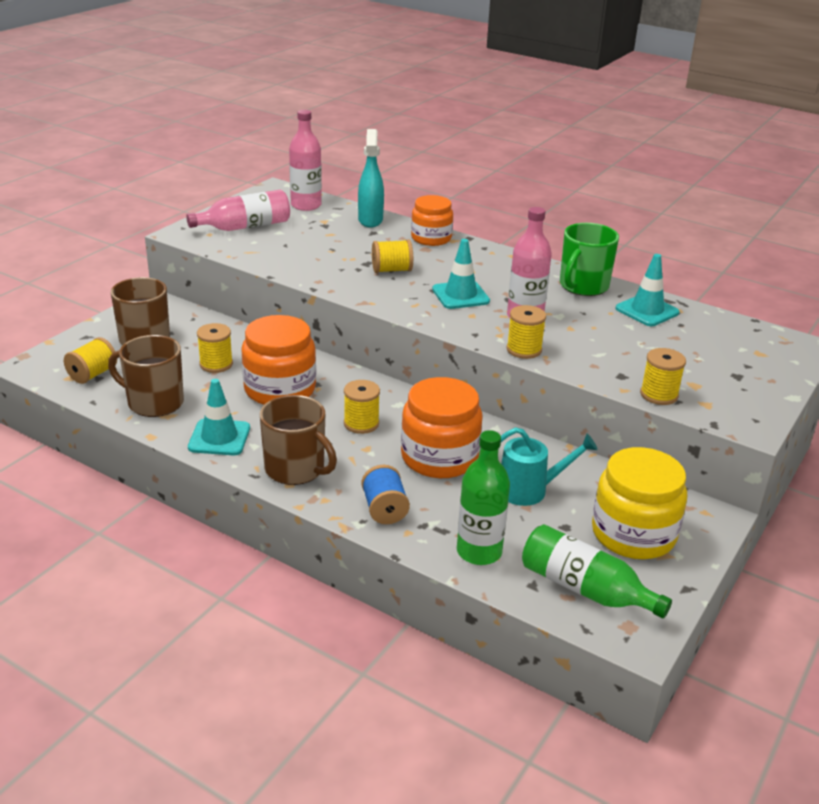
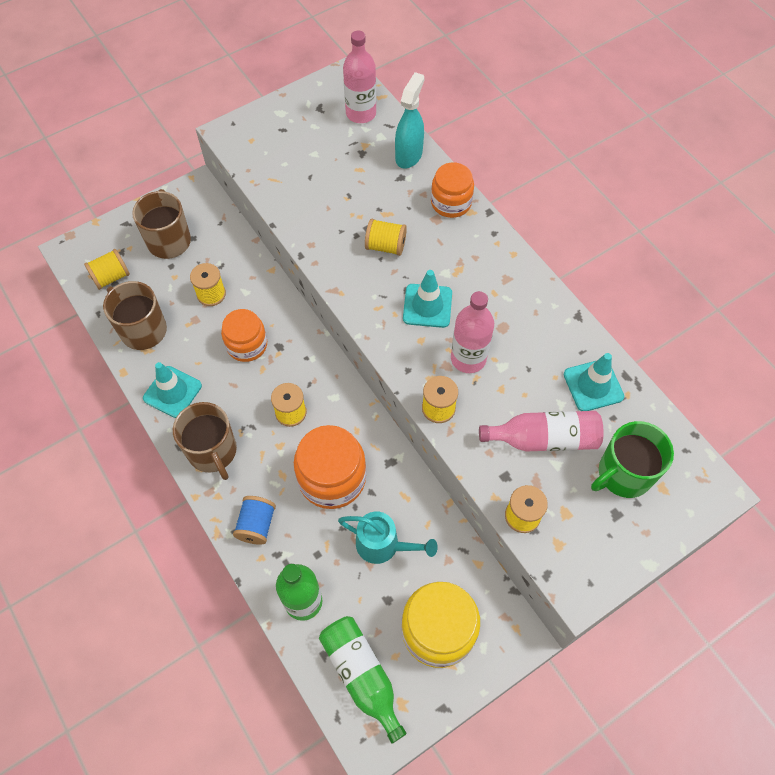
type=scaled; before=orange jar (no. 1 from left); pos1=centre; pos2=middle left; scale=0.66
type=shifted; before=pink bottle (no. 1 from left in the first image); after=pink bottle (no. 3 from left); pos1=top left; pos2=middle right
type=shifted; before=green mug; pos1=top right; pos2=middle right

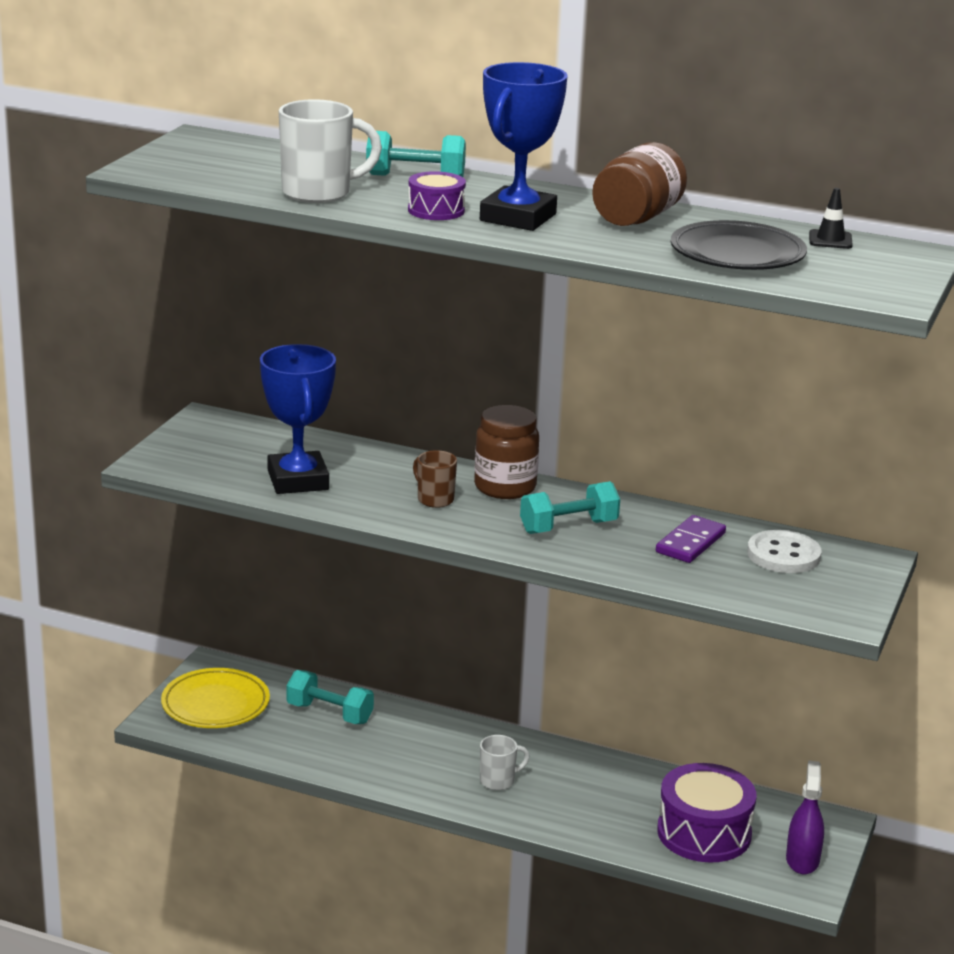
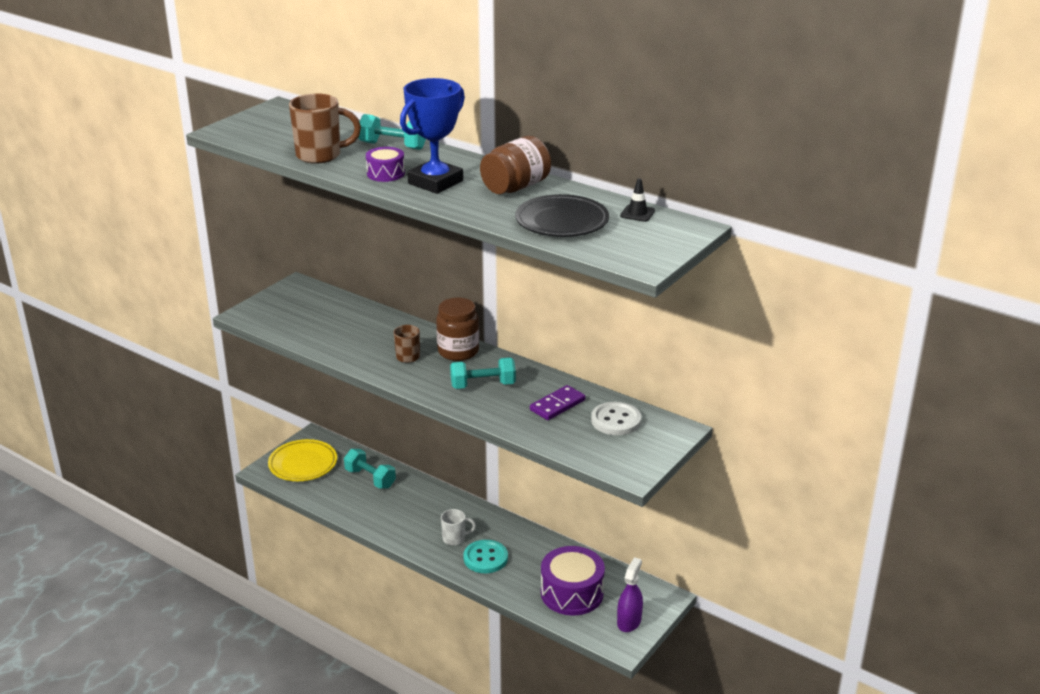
type=repainted; before=white mug (no. 1 from left); after=brown mug (no. 1 from left); pos1=top centre; pos2=top left
type=new; after=turquoise button; pos2=bottom centre
type=gone; before=blue trophy (no. 1 from left); pos1=middle left

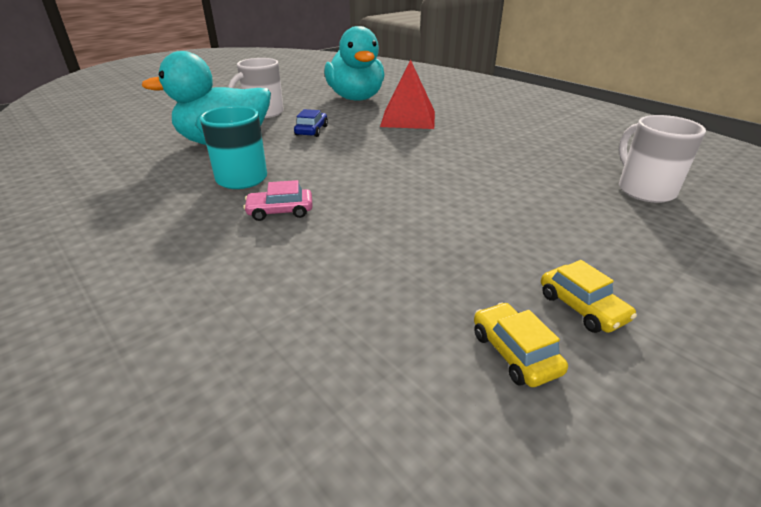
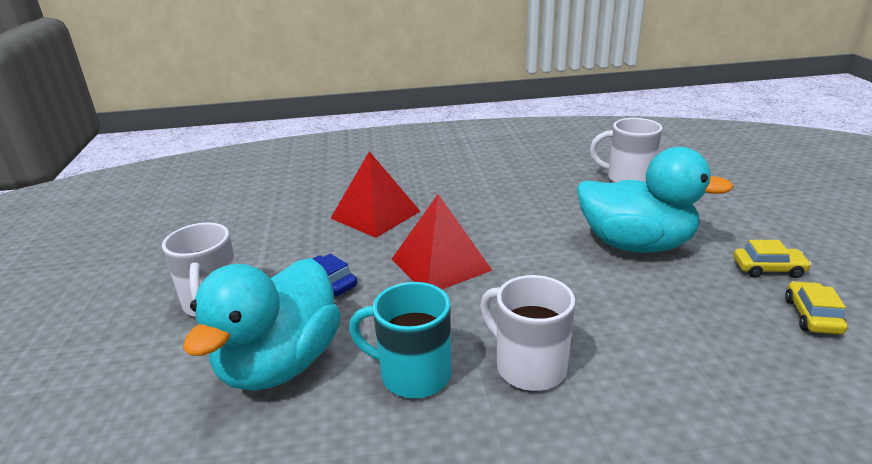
type=new; after=red pyramid (no. 2 from left); pos2=centre
type=swapped; before=pink car; after=white mug (no. 2 from left); pos1=centre; pos2=bottom centre
type=shifted; before=turquoise duck (no. 2 from left); pos1=top centre; pos2=middle right
type=rotated; before=yellow car (no. 1 from left in the first image); pos1=bottom right; pos2=middle right; turn=90

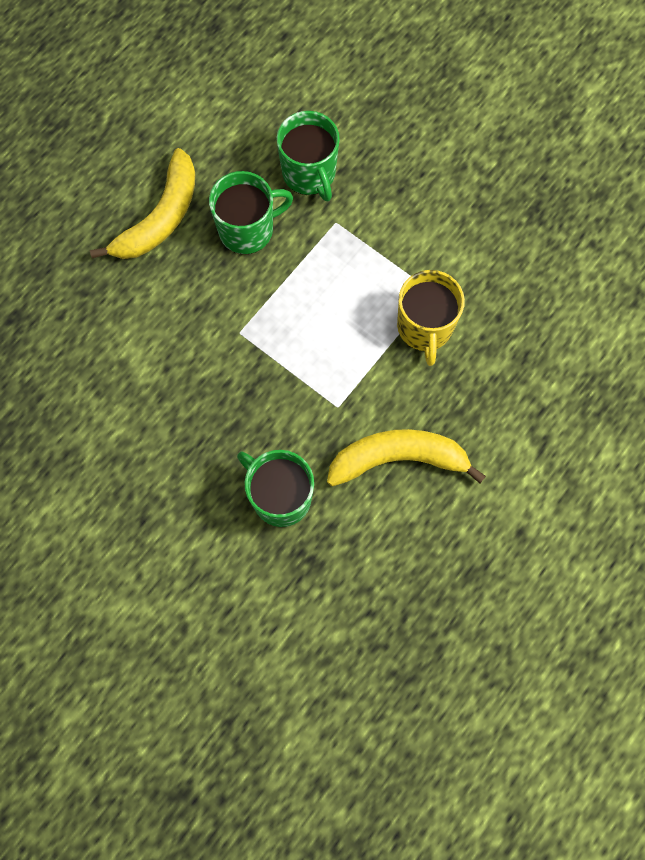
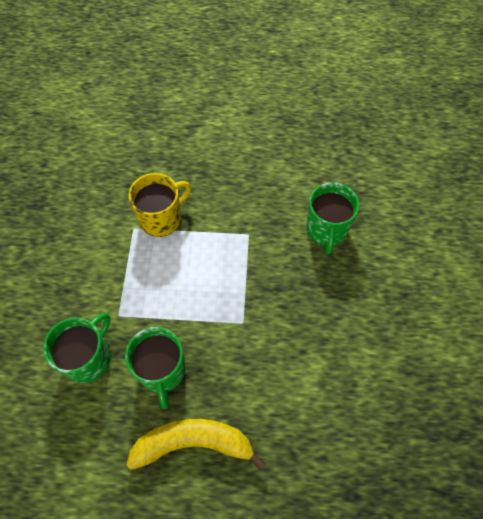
type=rotated; before=green mug (no. 1 from left in the first image); pos1=top centre; pos2=bottom left; turn=-135
type=gone; before=yellow banana (no. 2 from left); pos1=centre

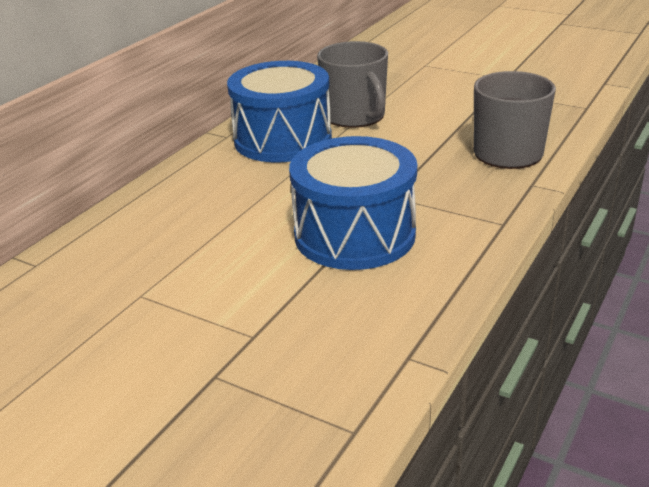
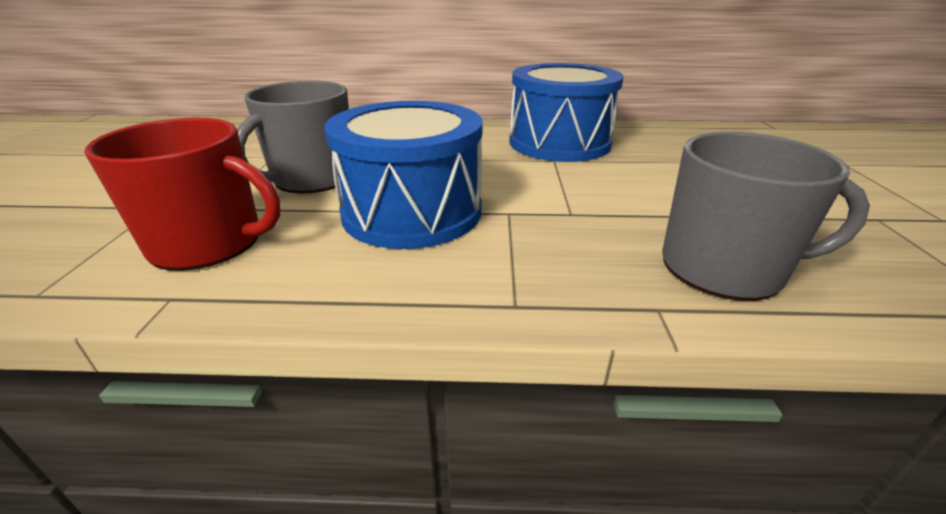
type=new; after=red mug; pos2=middle left
type=shifted; before=grey mug (no. 1 from left); pos1=top centre; pos2=top left

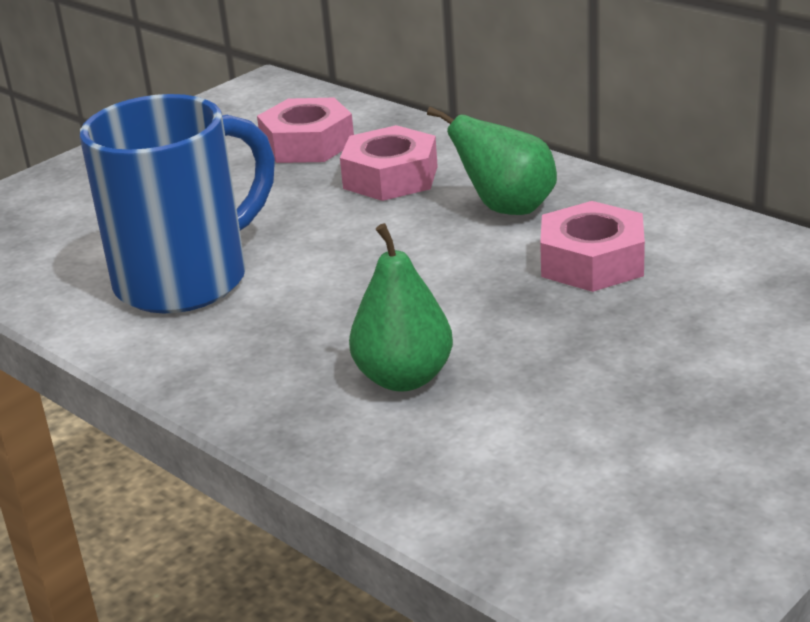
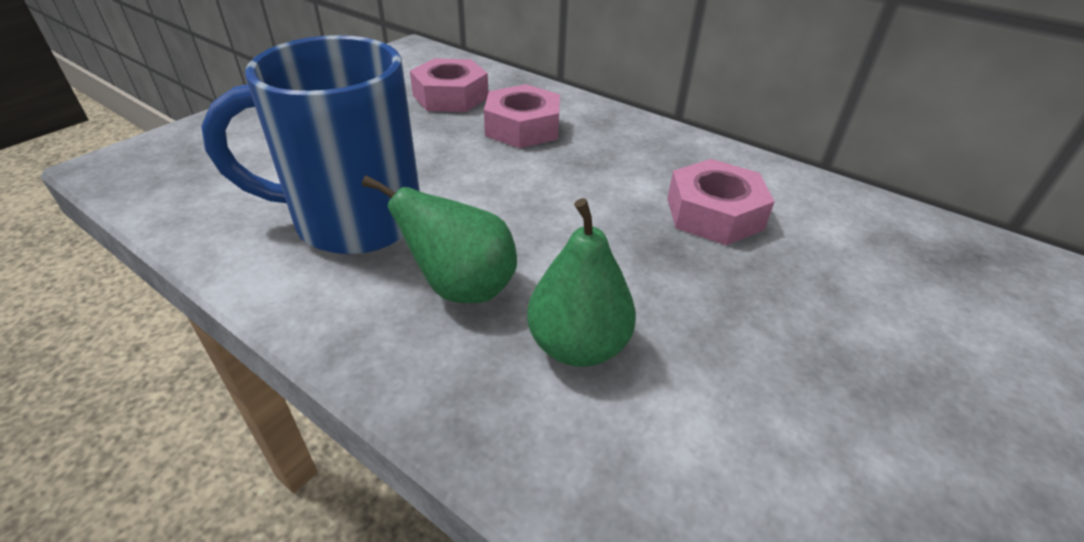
type=rotated; before=blue mug; pos1=top left; pos2=top left; turn=-135
type=shifted; before=green pear (no. 2 from left in the first image); after=green pear (no. 1 from left); pos1=top centre; pos2=centre

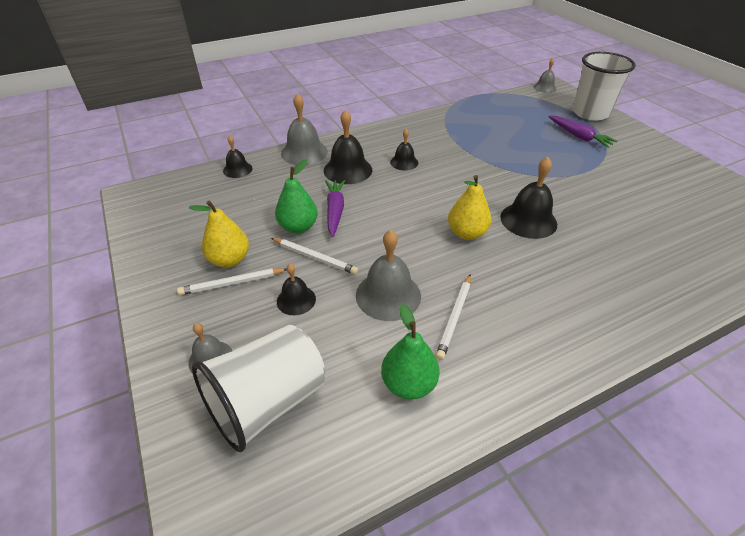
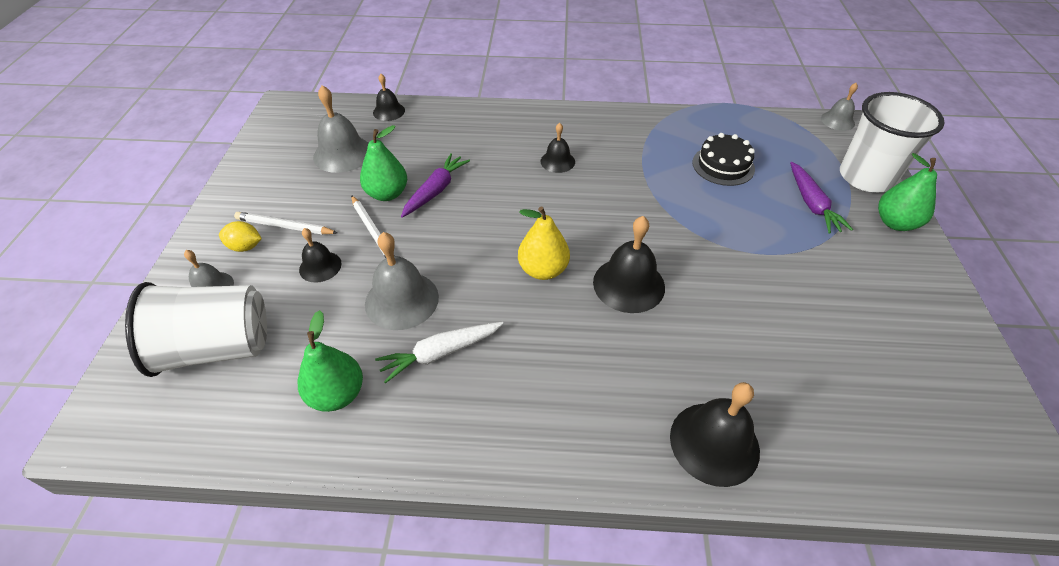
type=new; after=yellow lemon; pos2=middle left
type=shifted; before=grey bell (no. 2 from left); pos1=top centre; pos2=top left
type=swapped; before=white pencil (no. 3 from left); after=white carrot; pos1=centre; pos2=centre
type=shifted; before=black bell (no. 3 from left in the first image); after=black bell (no. 5 from left); pos1=top centre; pos2=bottom right
type=new; after=black cake; pos2=top right
type=new; after=green pear (no. 3 from left); pos2=middle right
type=gone; before=yellow pear (no. 1 from left); pos1=middle left

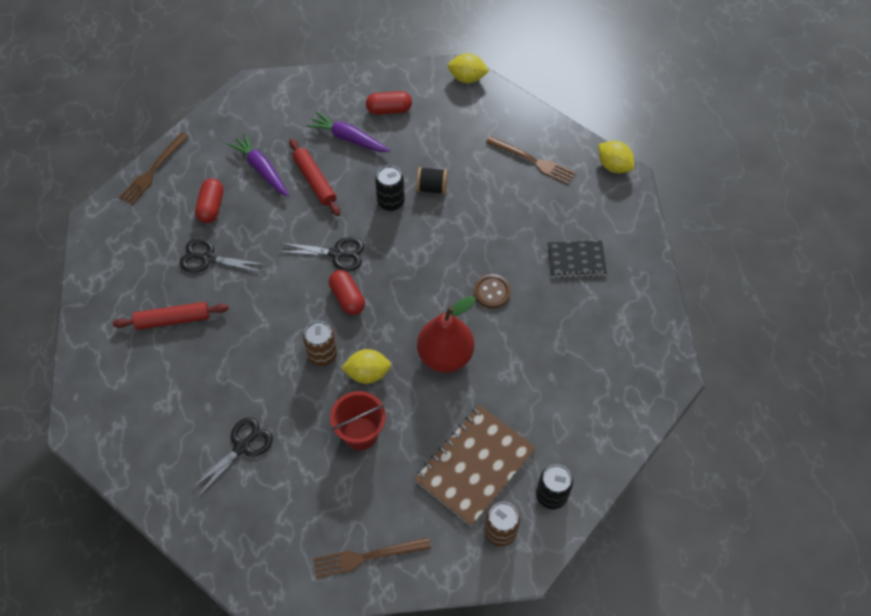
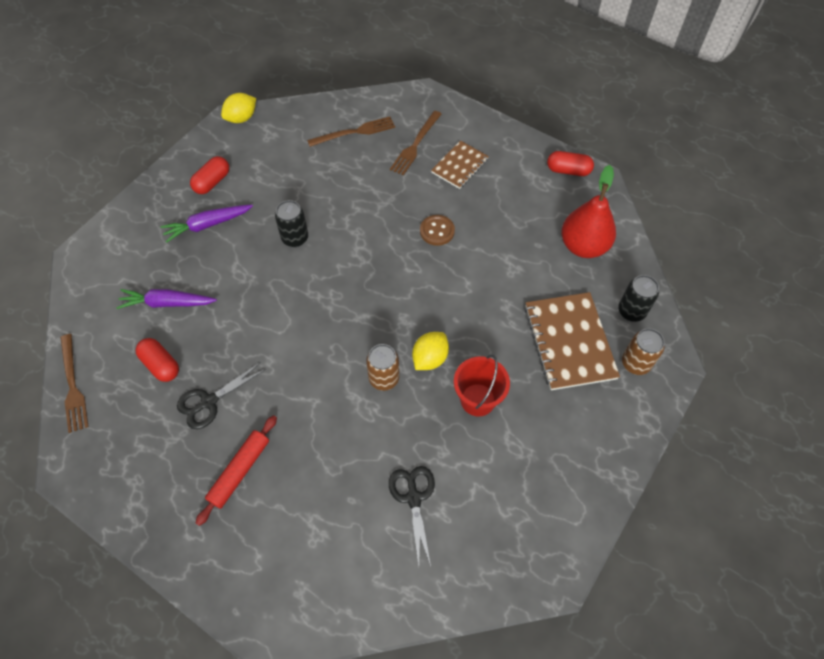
type=shifted; before=brown fork (no. 2 from left in the first image); after=brown fork (no. 3 from left); pos1=bottom centre; pos2=top centre
type=repainted; before=black notebook; after=brown notebook (no. 1 from left); pos1=centre; pos2=top centre
type=shifted; before=red capsule (no. 2 from left in the first image); after=red capsule (no. 3 from left); pos1=centre; pos2=top right
type=shifted; before=red pear; pos1=centre; pos2=top right
type=gone; before=black scissors (no. 3 from left); pos1=centre
type=gone; before=red rolling pin (no. 2 from left); pos1=top centre
type=gone; before=black spool; pos1=top centre
type=gone; before=yellow lemon (no. 3 from left); pos1=top right

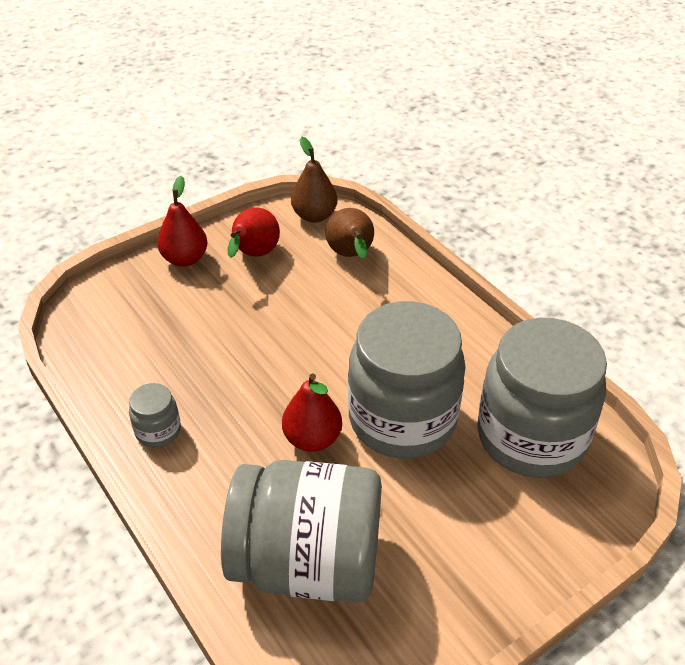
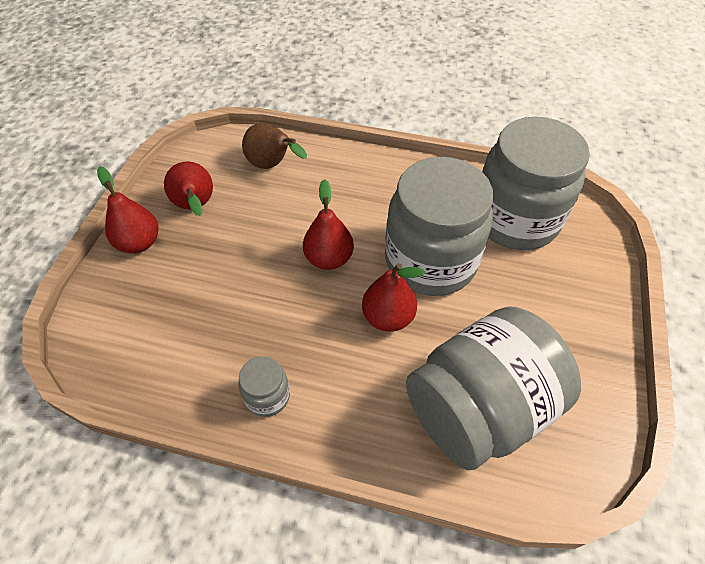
type=new; after=red pear (no. 3 from left); pos2=centre
type=gone; before=brown pear (no. 1 from left); pos1=top centre

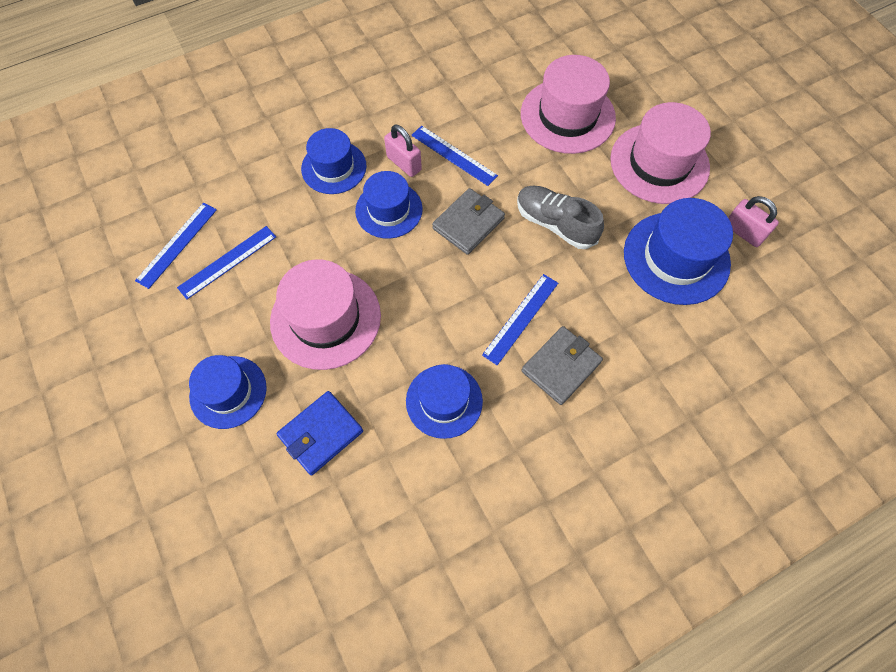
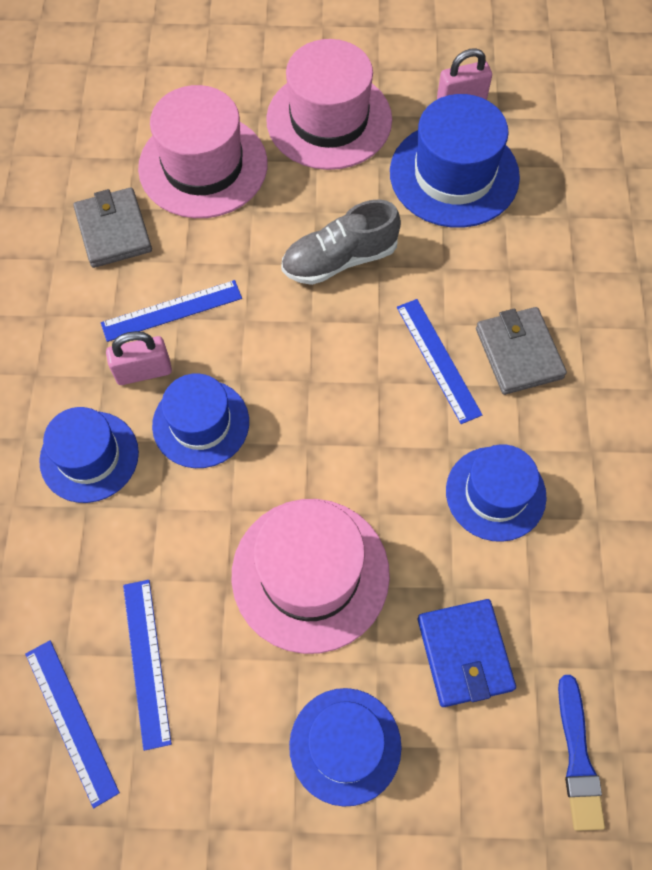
type=shifted; before=grey wallet (no. 1 from left); pos1=top centre; pos2=top left
type=new; after=blue brush; pos2=bottom right

